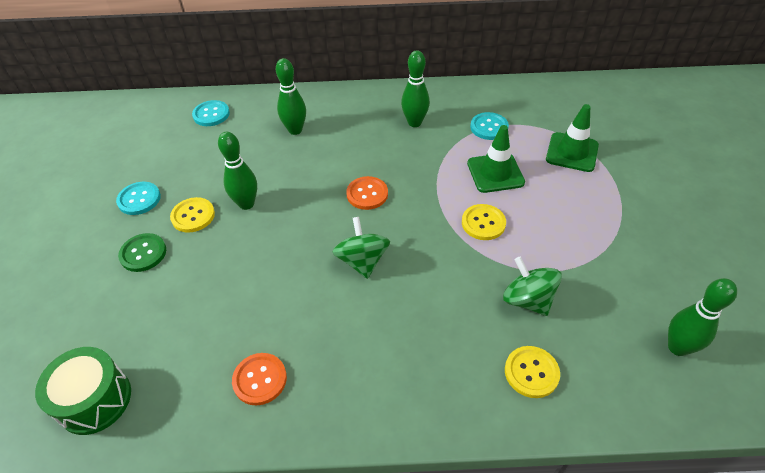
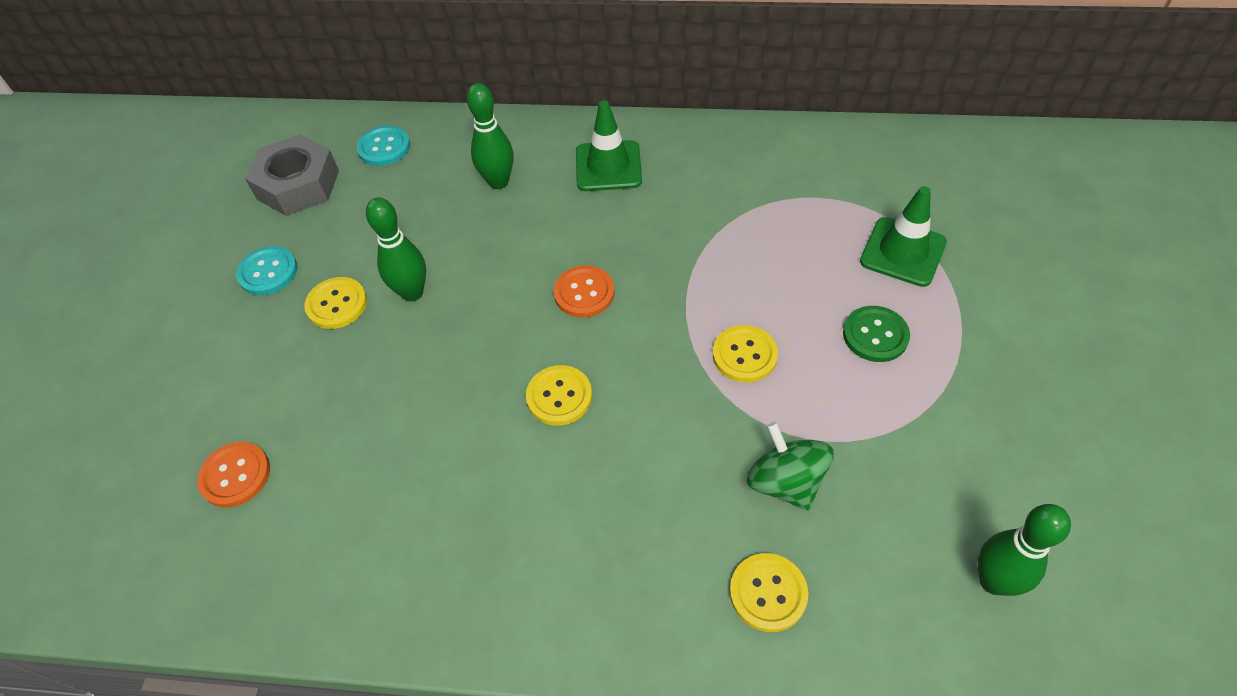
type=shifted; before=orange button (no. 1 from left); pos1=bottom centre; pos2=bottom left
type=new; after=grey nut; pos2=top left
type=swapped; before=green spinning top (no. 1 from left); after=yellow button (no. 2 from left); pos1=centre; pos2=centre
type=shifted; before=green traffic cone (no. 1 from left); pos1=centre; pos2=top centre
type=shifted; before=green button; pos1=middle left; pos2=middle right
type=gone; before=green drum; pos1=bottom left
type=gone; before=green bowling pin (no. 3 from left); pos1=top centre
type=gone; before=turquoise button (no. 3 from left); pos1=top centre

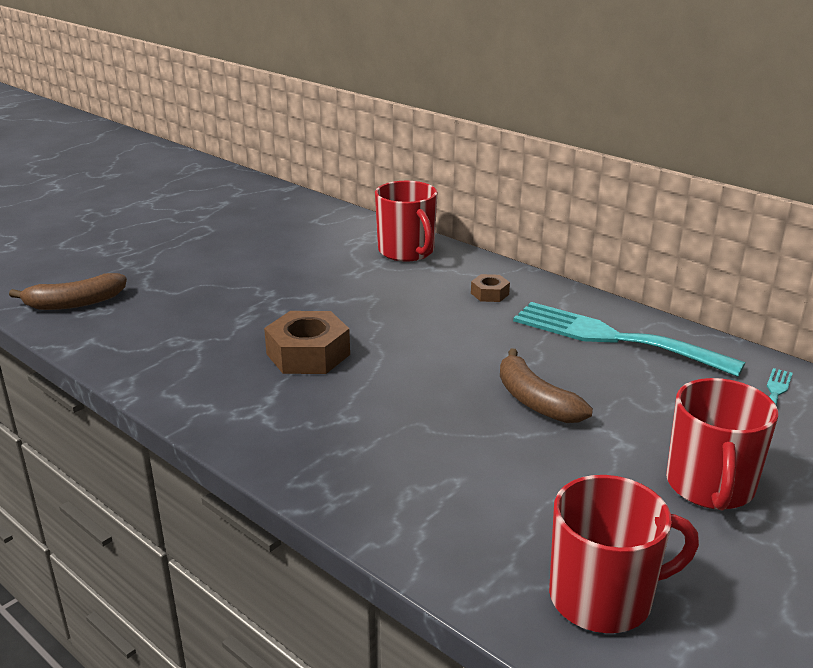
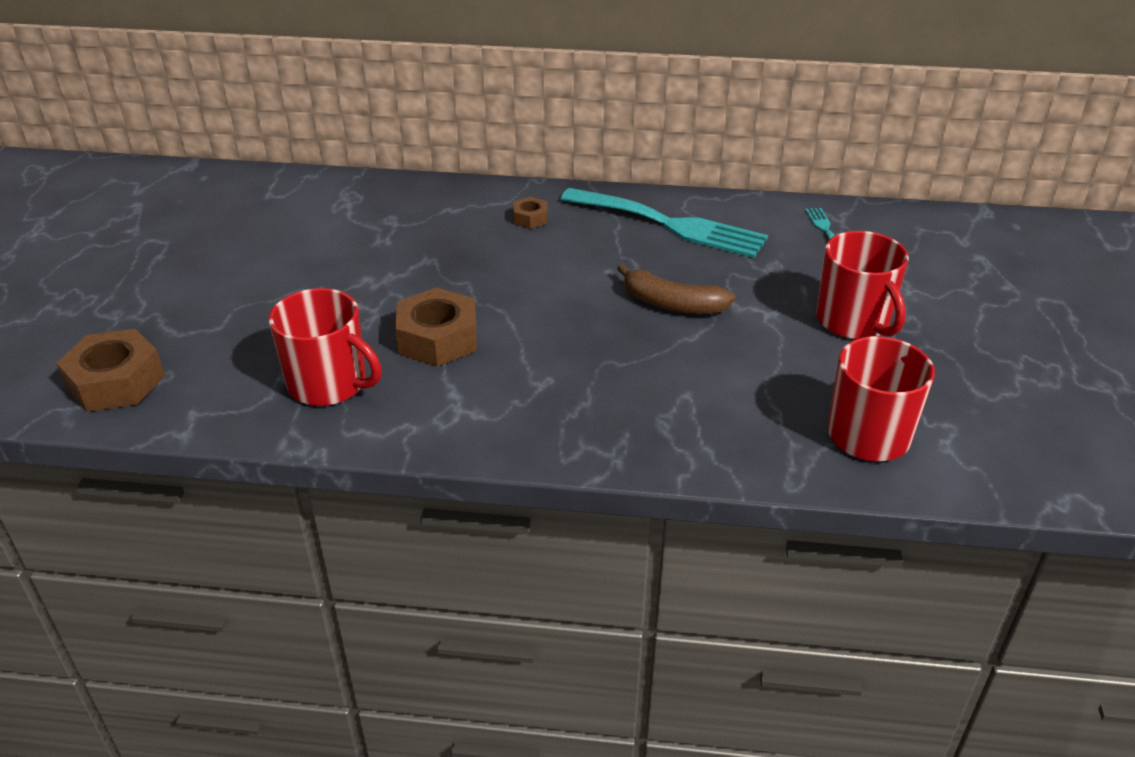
type=swapped; before=brown banana (no. 1 from left); after=brown nut (no. 1 from left); pos1=middle left; pos2=middle left
type=shifted; before=red mug (no. 1 from left); pos1=top centre; pos2=middle left
type=rotated; before=turquoise fork (no. 1 from left); pos1=middle right; pos2=top centre; turn=-150

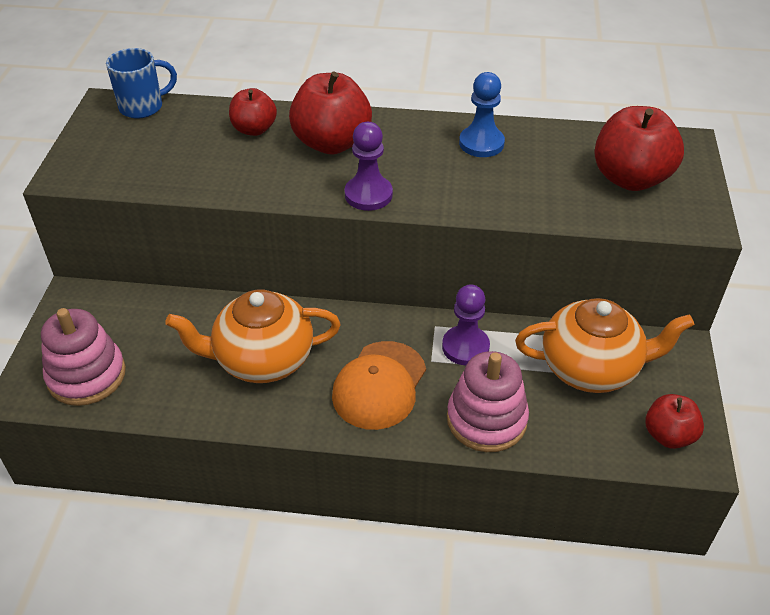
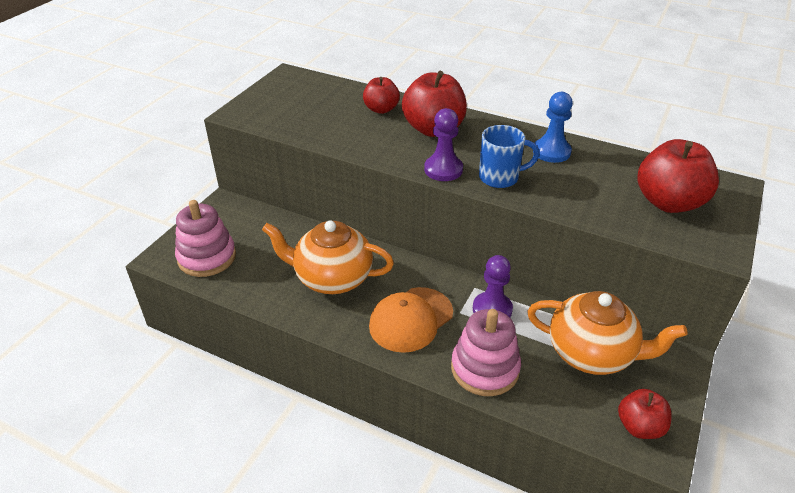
type=shifted; before=blue mug; pos1=top left; pos2=top centre

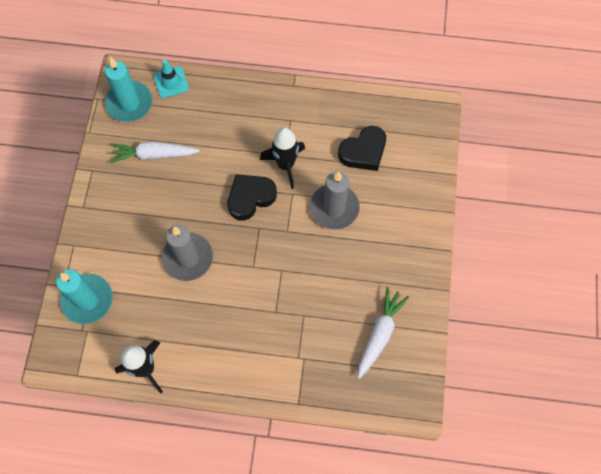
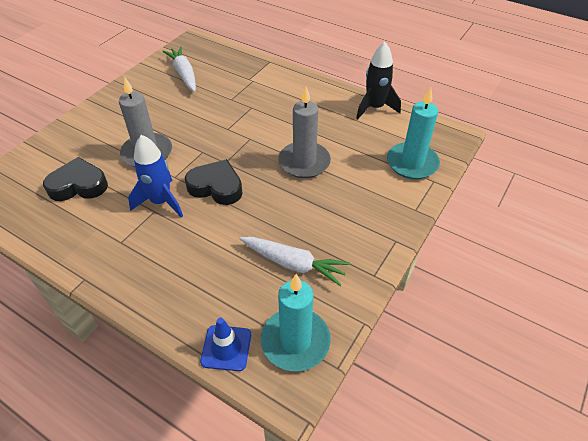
type=repainted; before=black rocket (no. 2 from left); after=blue rocket; pos1=centre; pos2=middle left
type=rotated; before=white carrot (no. 2 from left in the first image); pos1=bottom centre; pos2=top left; turn=105
type=rotated; before=black heart (no. 1 from left in the first image); pos1=centre; pos2=centre; turn=-150
type=repainted; before=turquoise traffic cone; after=blue traffic cone; pos1=top left; pos2=bottom centre

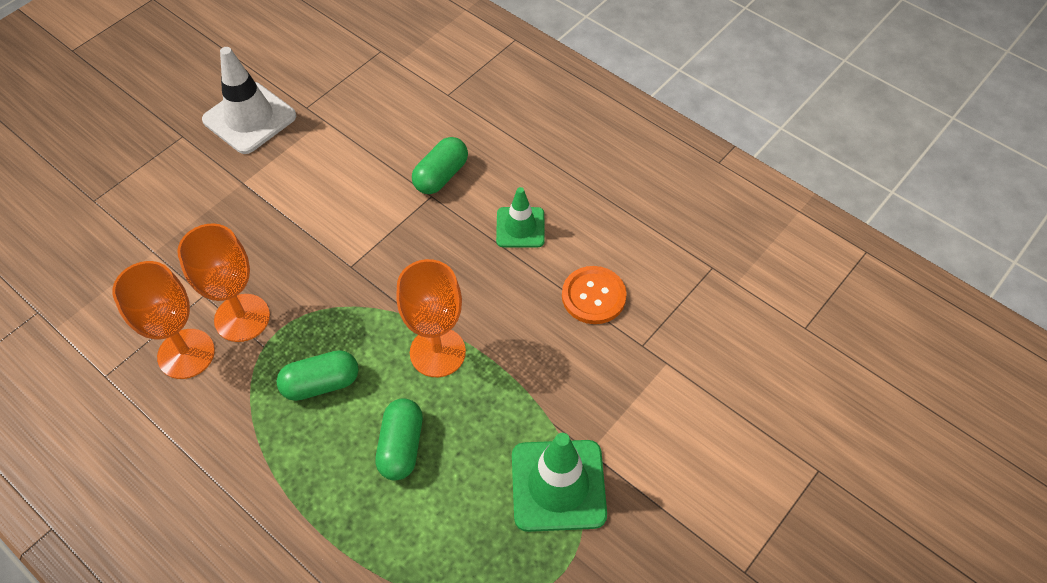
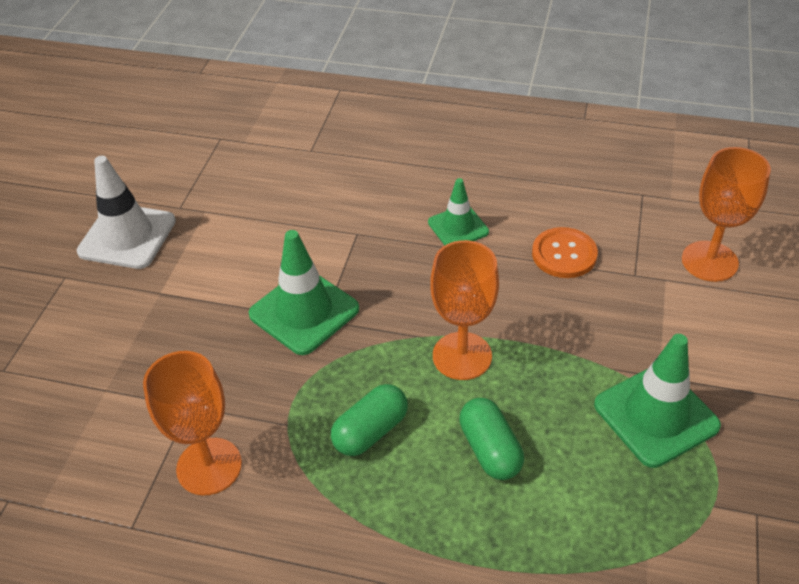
type=new; after=green traffic cone (no. 1 from left); pos2=centre
type=shifted; before=orange goblet (no. 2 from left in the first image); after=orange goblet (no. 3 from left); pos1=middle left; pos2=middle right
type=gone; before=green capsule (no. 3 from left); pos1=top centre

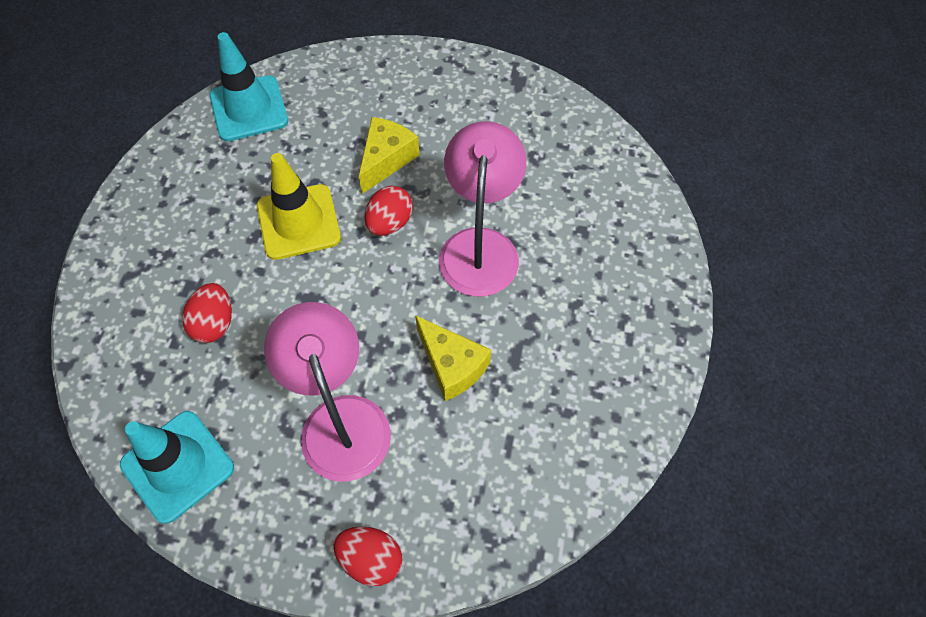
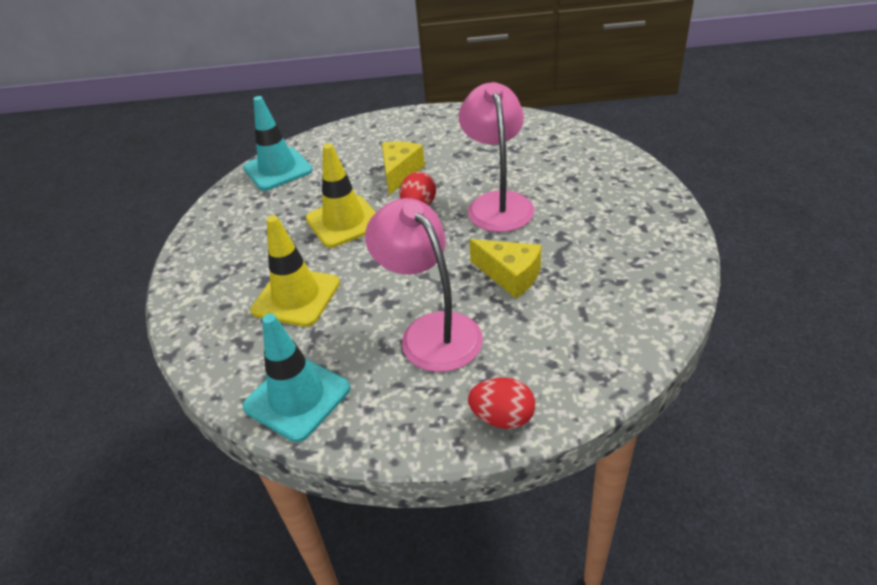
type=swapped; before=red egg (no. 1 from left); after=yellow traffic cone (no. 1 from left); pos1=middle left; pos2=centre

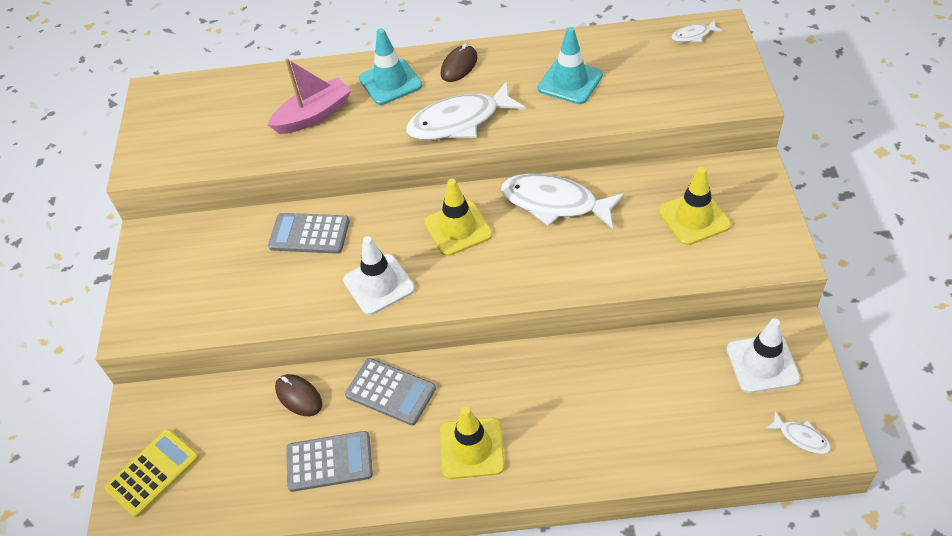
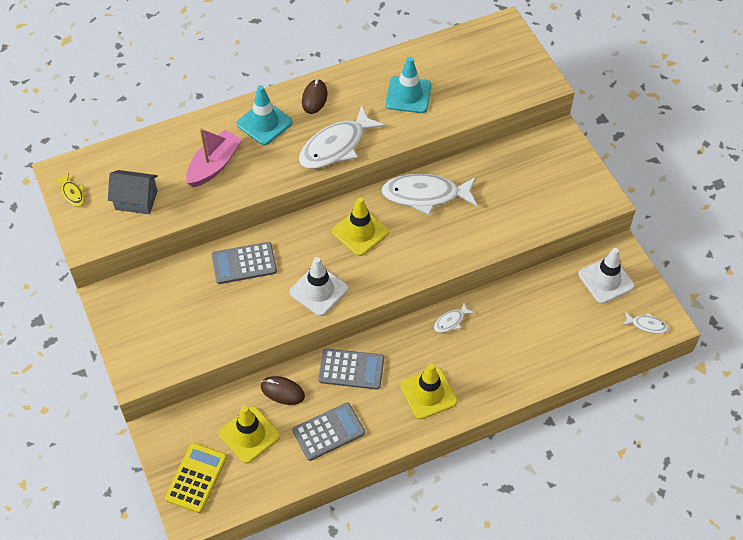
type=new; after=yellow fish; pos2=middle left
type=new; after=grey house; pos2=middle left
type=shifted; before=yellow traffic cone (no. 3 from left in the first image); after=yellow traffic cone (no. 1 from left); pos1=middle right; pos2=bottom centre
type=shifted; before=white fish (no. 3 from left); pos1=top right; pos2=centre

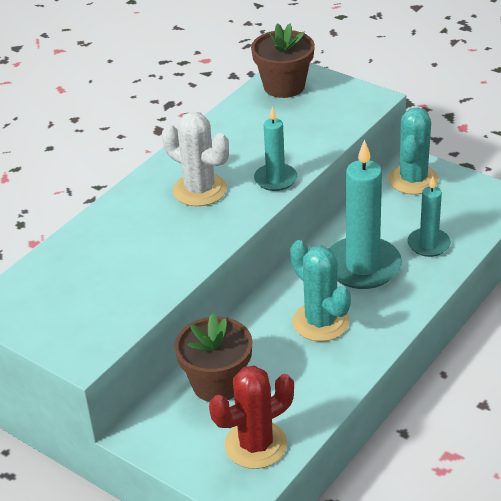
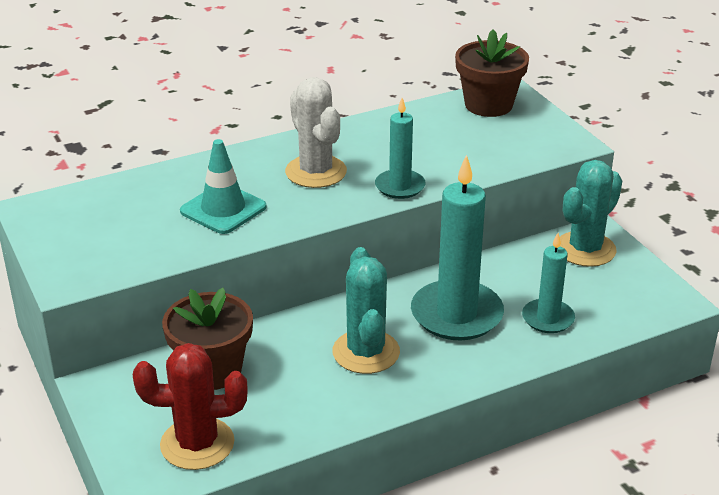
type=new; after=turquoise traffic cone; pos2=middle left

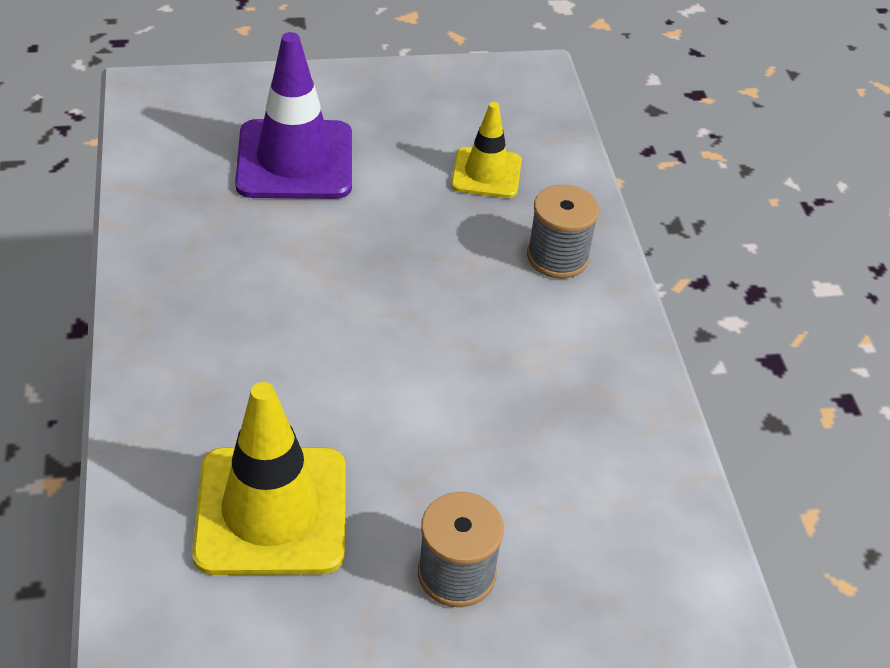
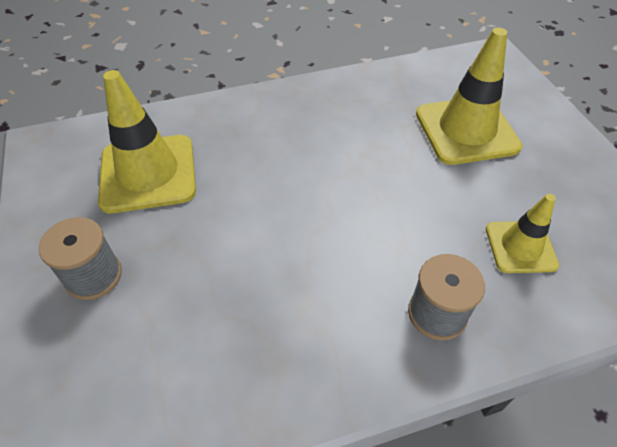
type=repainted; before=purple traffic cone; after=yellow traffic cone (no. 2 from left); pos1=top left; pos2=top right

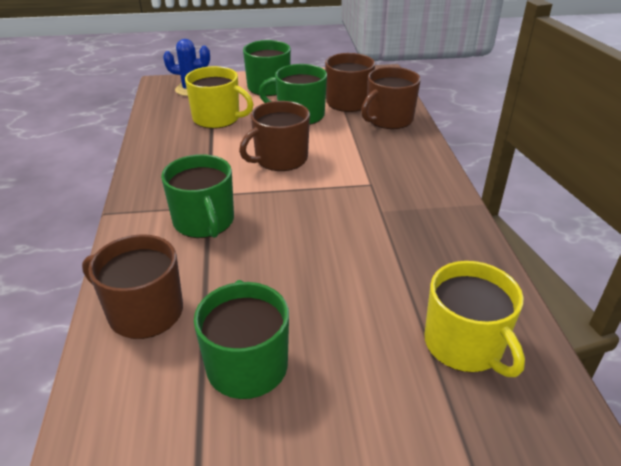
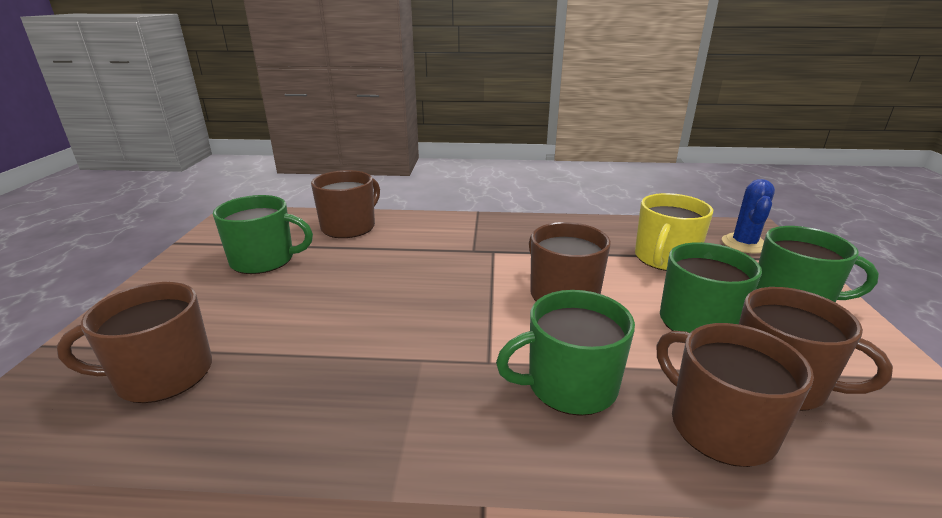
type=repainted; before=yellow mug (no. 2 from left); after=brown mug (no. 1 from left); pos1=bottom right; pos2=middle left
type=shifted; before=green mug (no. 1 from left in the first image); after=green mug (no. 2 from left); pos1=middle left; pos2=bottom centre

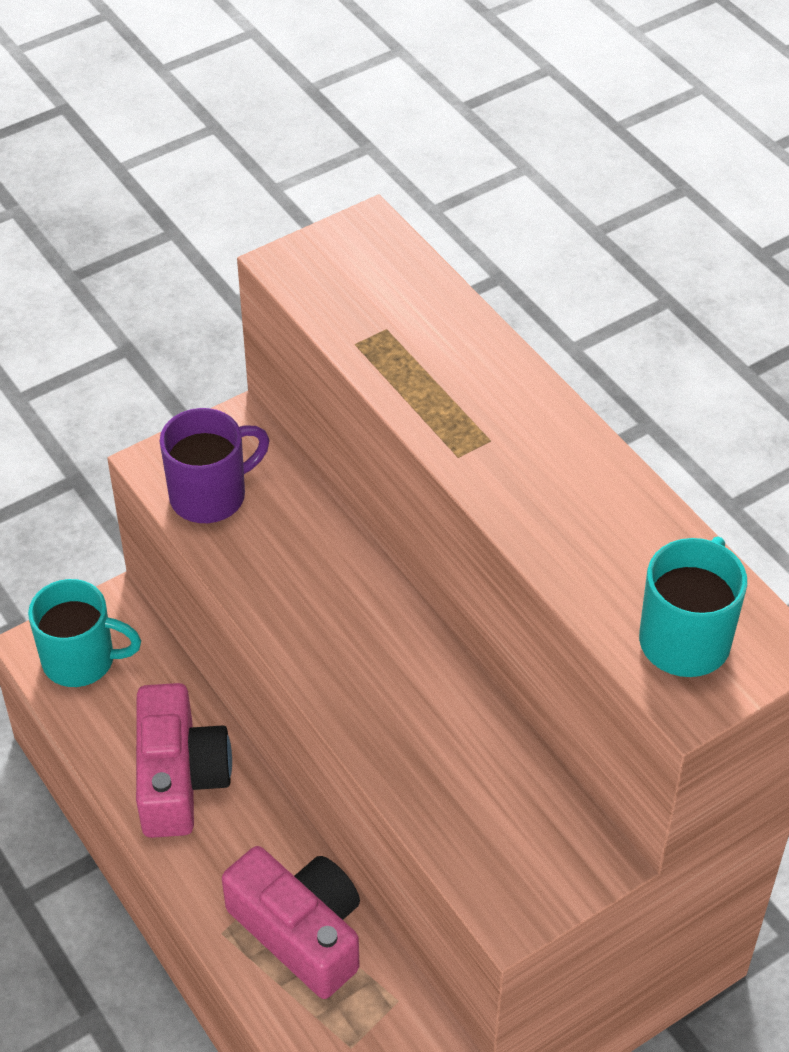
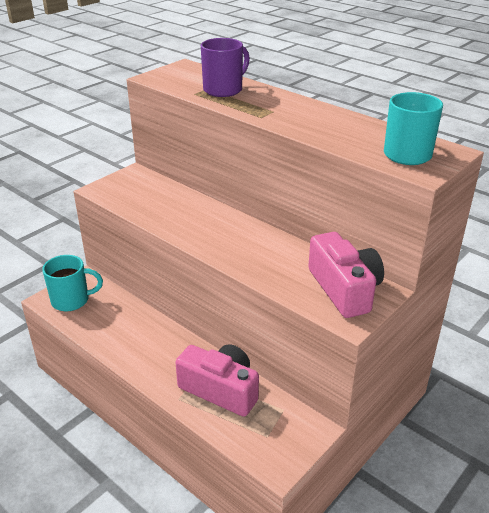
type=shifted; before=purple mug; pos1=middle left; pos2=top centre
type=shifted; before=pink camera (no. 1 from left in the first image); after=pink camera (no. 2 from left); pos1=bottom left; pos2=middle right

